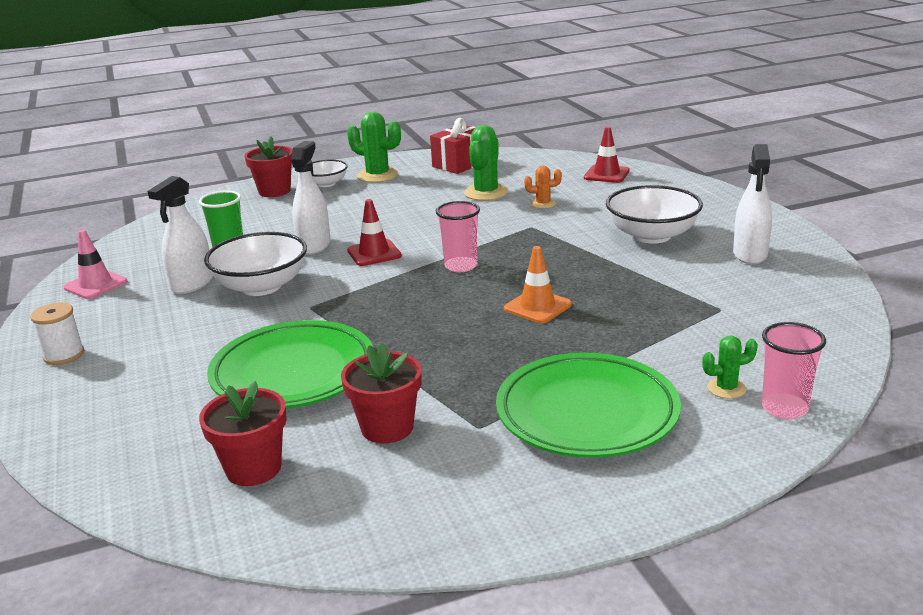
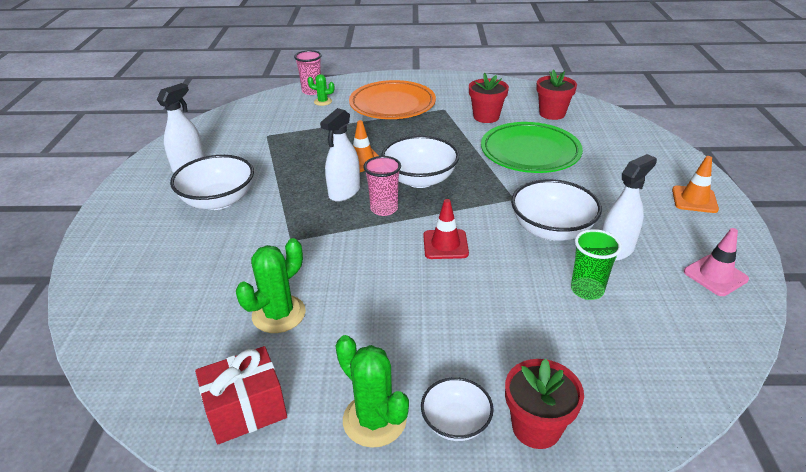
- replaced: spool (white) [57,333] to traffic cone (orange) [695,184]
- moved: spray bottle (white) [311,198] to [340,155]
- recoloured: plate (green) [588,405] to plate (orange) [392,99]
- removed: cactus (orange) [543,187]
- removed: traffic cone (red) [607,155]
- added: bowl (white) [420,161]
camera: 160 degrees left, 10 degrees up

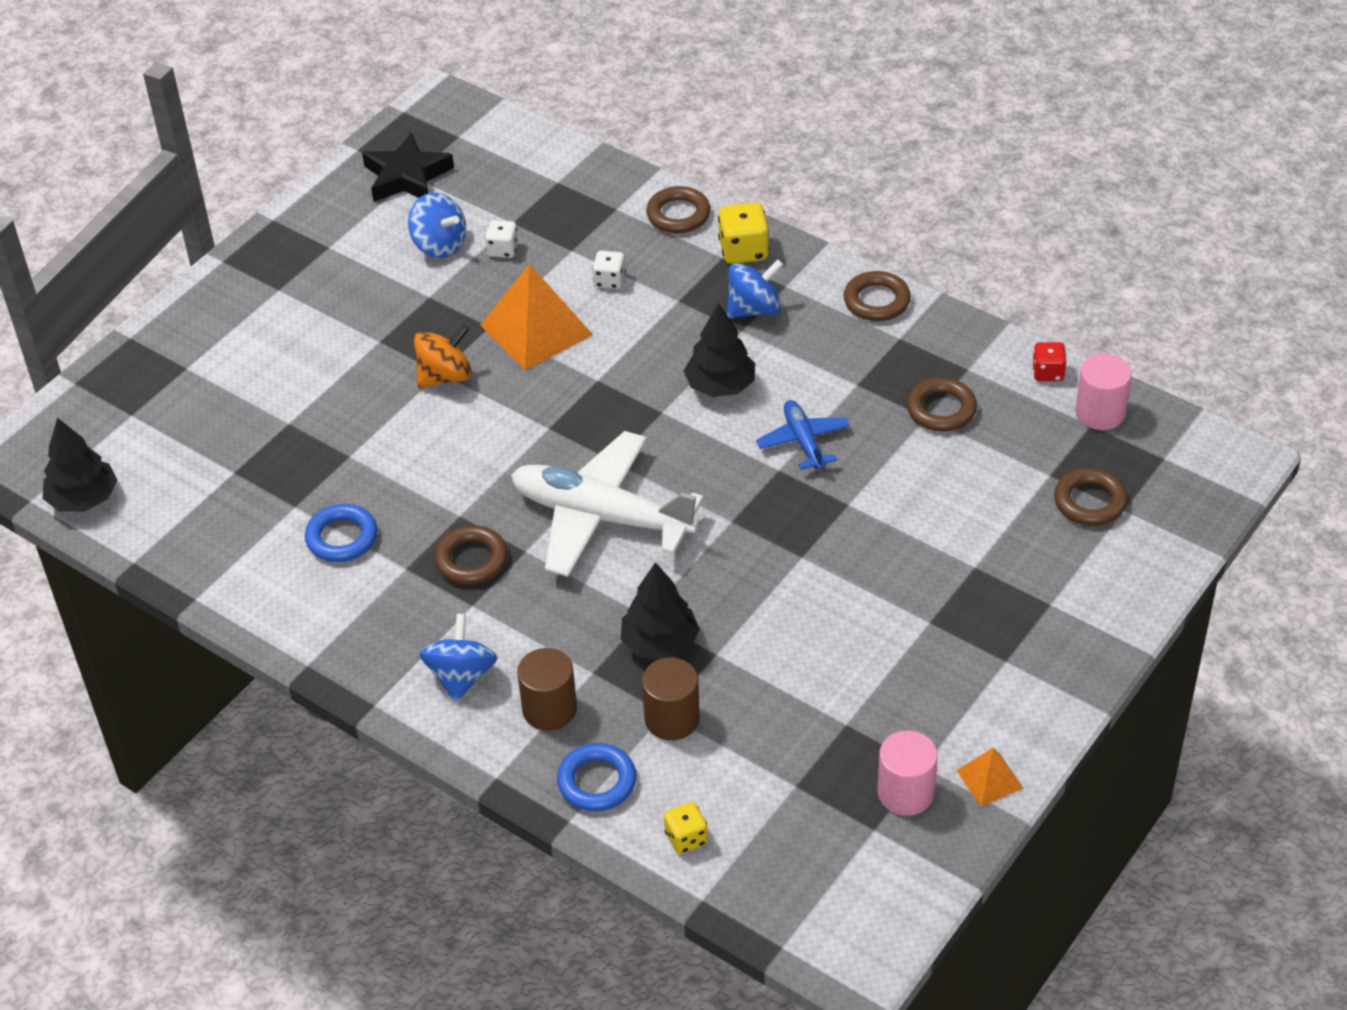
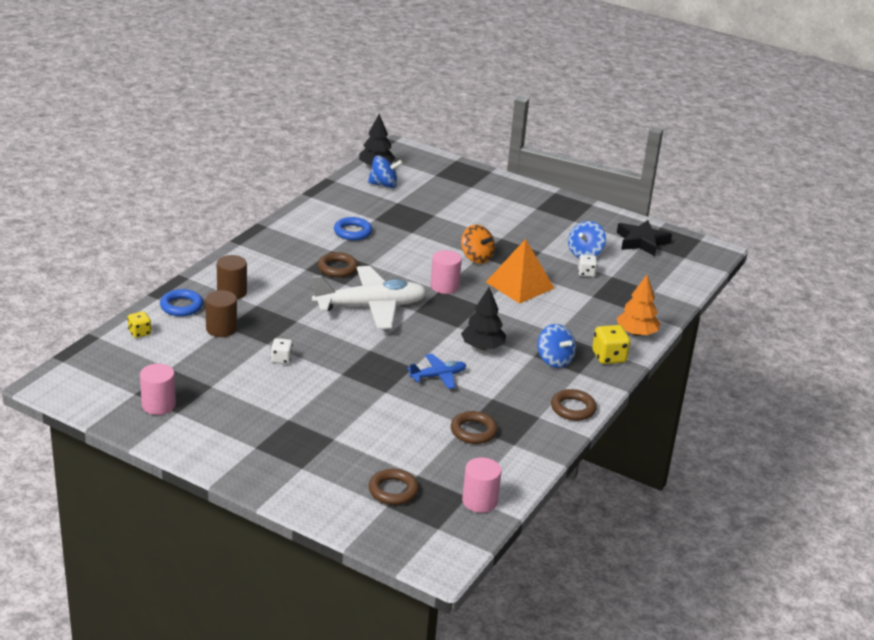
- moved: spinning top (blue) [458,657] to [385,172]
- turned: plane (white) [607,504] = [369,297] 60 degrees clockwise
- moved: dice (white) [609,269] to [282,351]
- removed: tree (black) [660,611]
- replaced: ring (brown) [678,209] to tree (orange) [638,305]
- removed: pyramid (orange) [989,777]
- removed: dice (red) [1049,361]
- added: cylinder (pink) [446,272]
camera: 80 degrees right, 15 degrees down

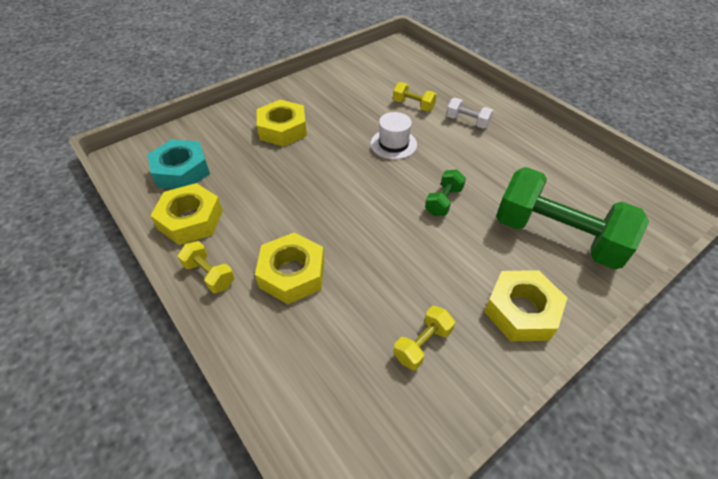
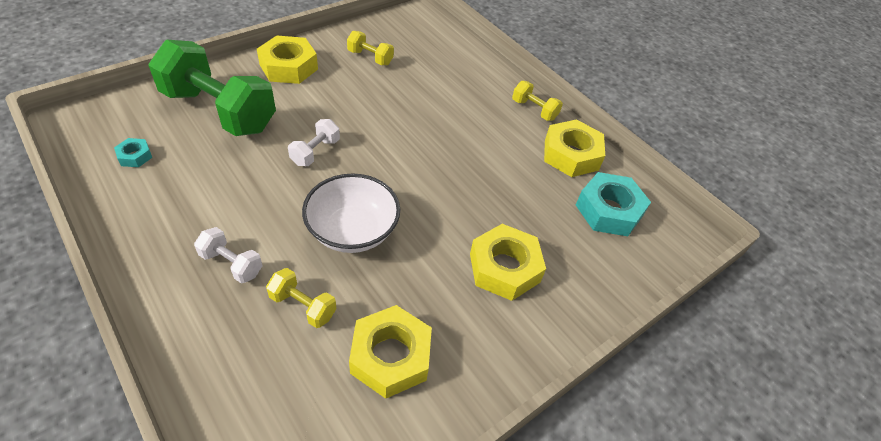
- moved: nut (yellow) [290,268] to [390,352]
- replaced: hat (white) [393,136] to bowl (white) [351,213]
- turned: dumbbell (yellow) [424,338] = [370,48] 75 degrees clockwise
- recoloured: dumbbell (green) [445,192] to dumbbell (white) [314,142]
- added: nut (turquoise) [133,152]
camera: 175 degrees right, 0 degrees up

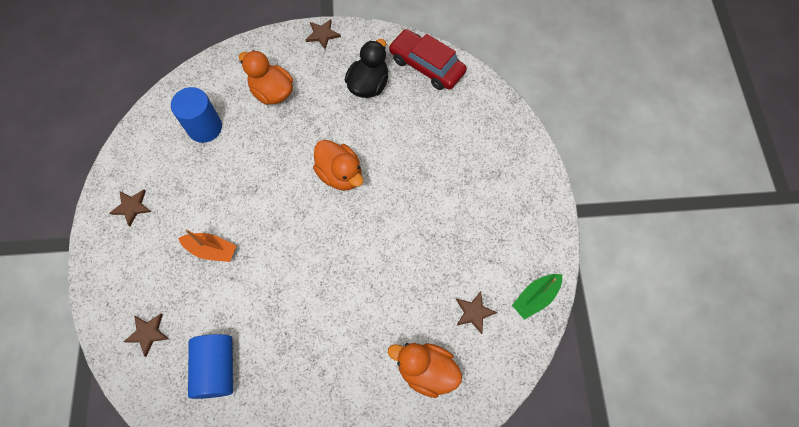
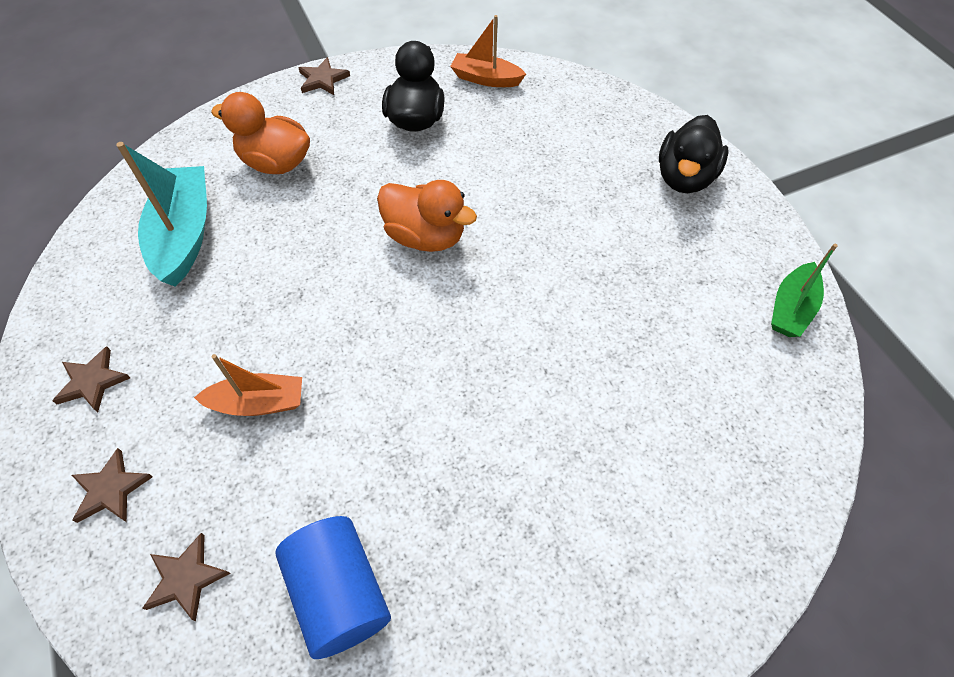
- replaced: cylinder (blue) [196,115] to boat (turquoise) [161,214]
- removed: duck (orange) [425,370]
- replaced: car (red) [428,59] to boat (orange) [488,51]
- moved: star (brown) [476,313] to [112,485]
- added: duck (black) [694,154]
camera: 20 degrees left, 10 degrees down

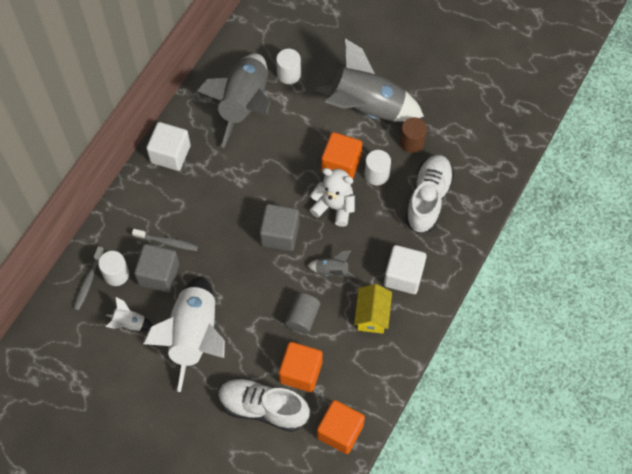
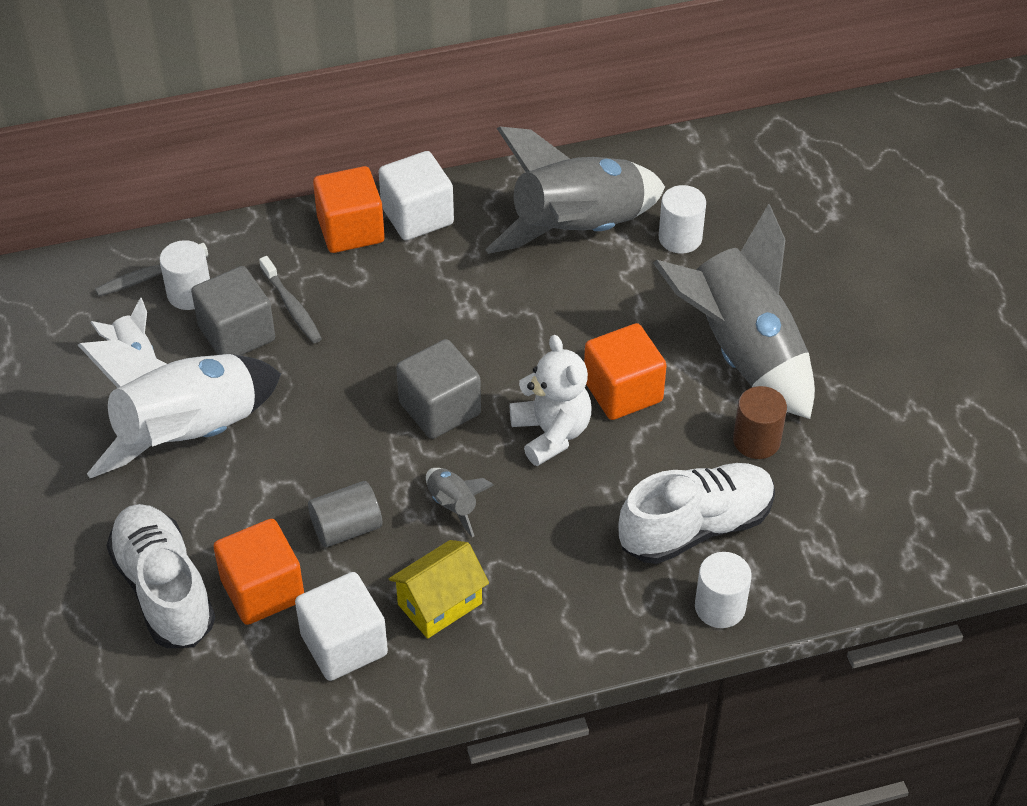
- moved: cube (orange) [341,427] to [349,209]
- moved: cylinder (white) [378,167] to [723,590]
- moved: cube (white) [405,269] to [341,626]
camera: 45 degrees right, 15 degrees down

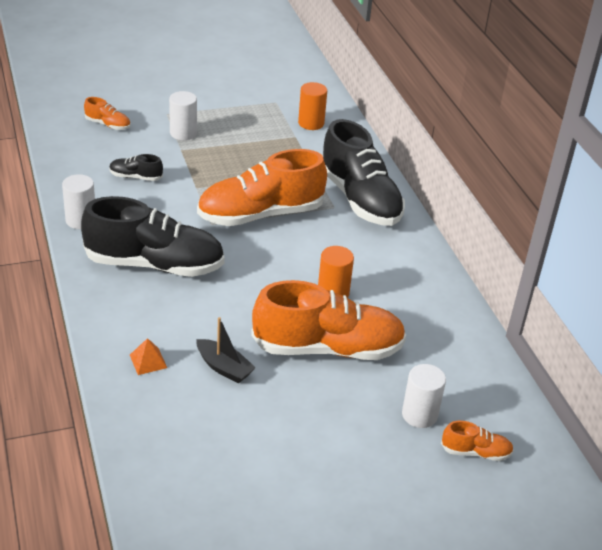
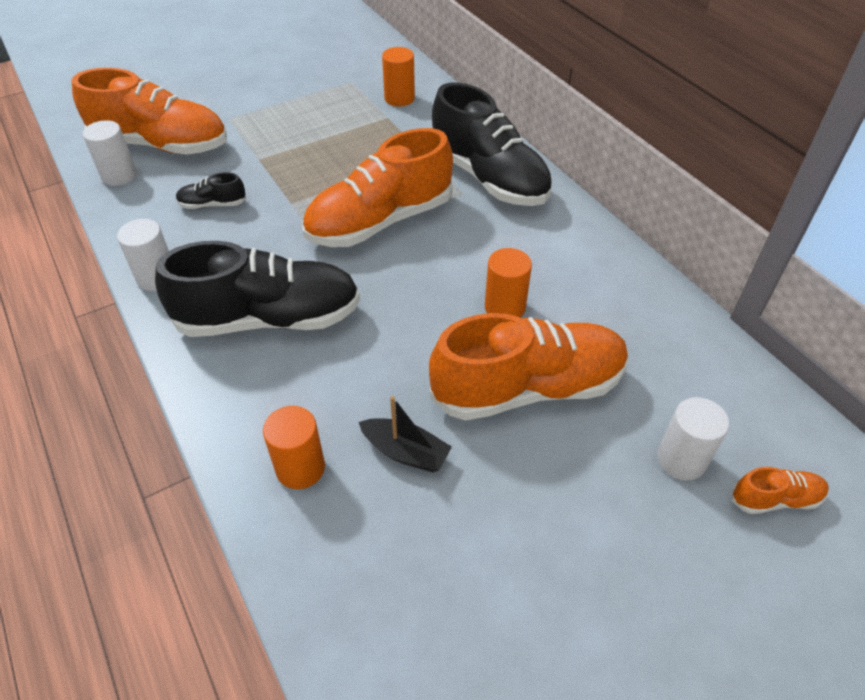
- resized: shoe (orange) [107,113] = [149,111] x2.33
- replaced: pyramid (orange) [148,356] to cylinder (orange) [294,447]
- moved: cylinder (white) [183,115] to [110,153]
camera: 10 degrees left, 10 degrees up

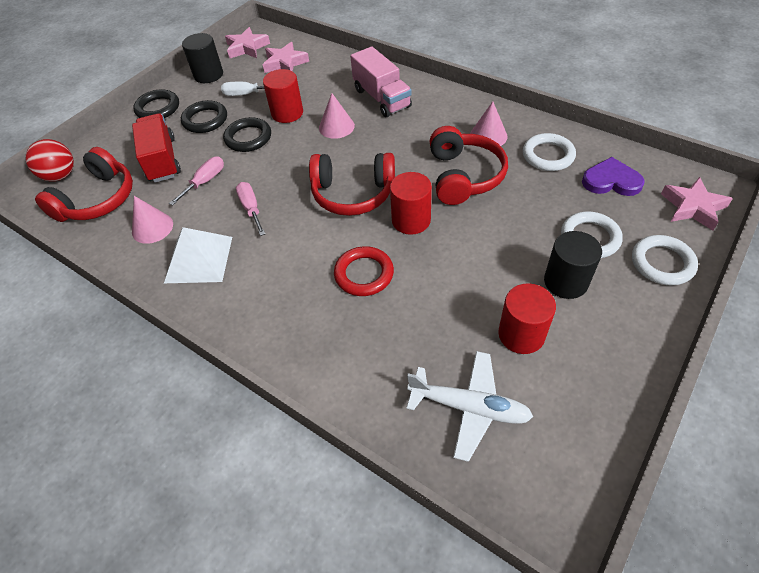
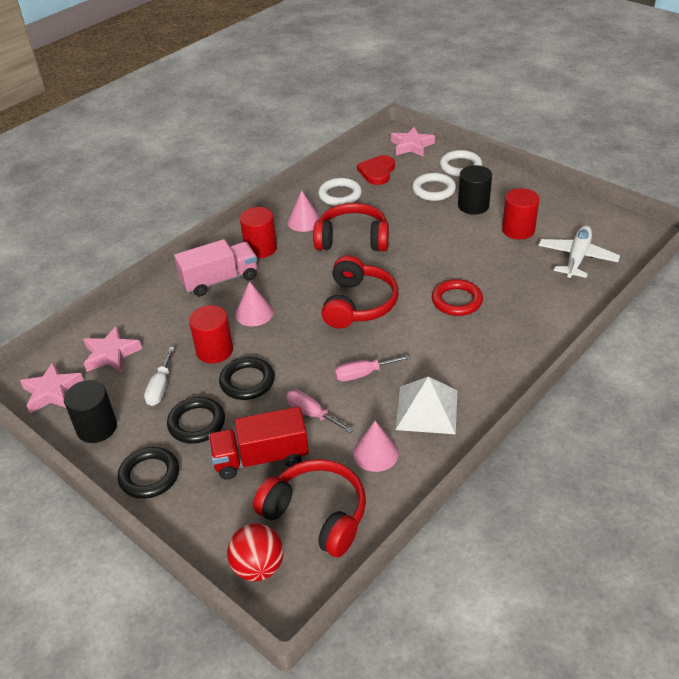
- moved: cylinder (red) [411,203] to [258,232]
- recoloured: heart (purple) [613,176] to heart (red) [376,170]
camera: 85 degrees left, 10 degrees down

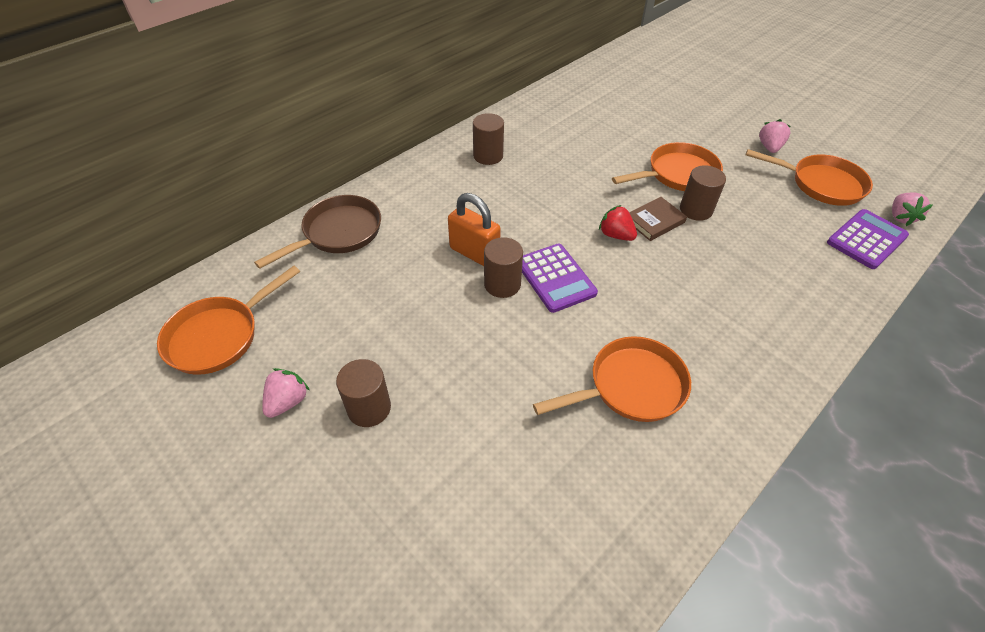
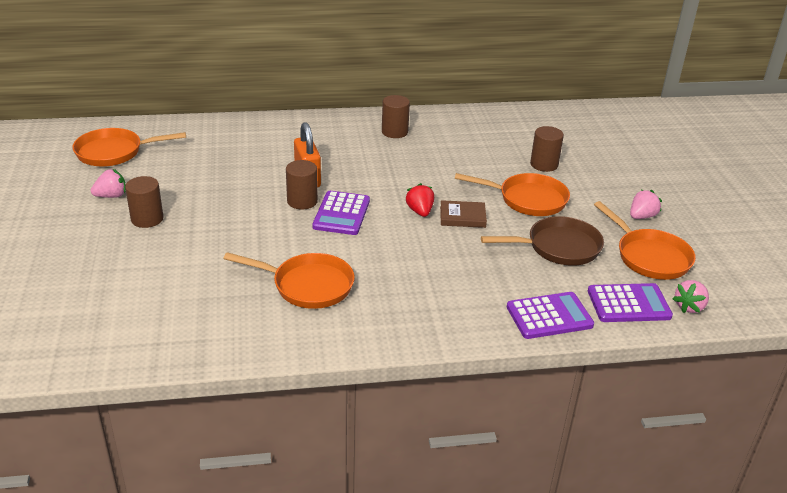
- moved: pan (brown) [317,232] to [542,241]
- moved: cylinder (brown) [703,193] to [547,149]
- added: calculator (purple) [550,315]
camera: 35 degrees right, 15 degrees down

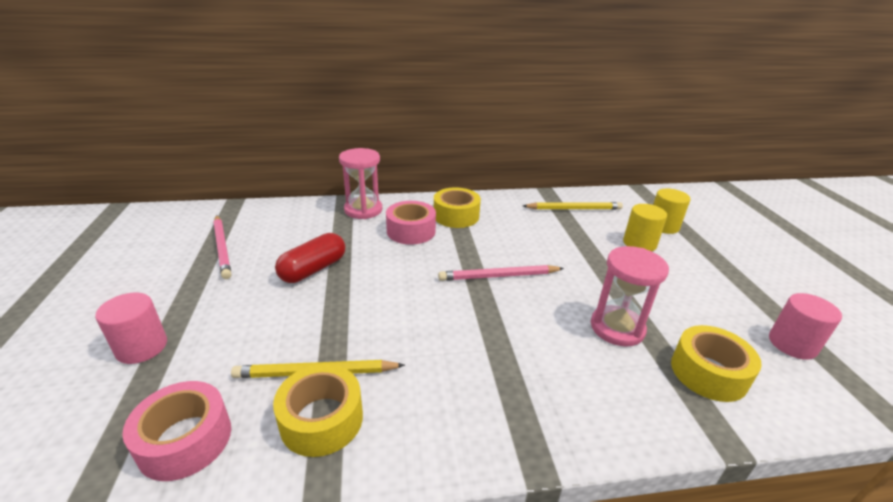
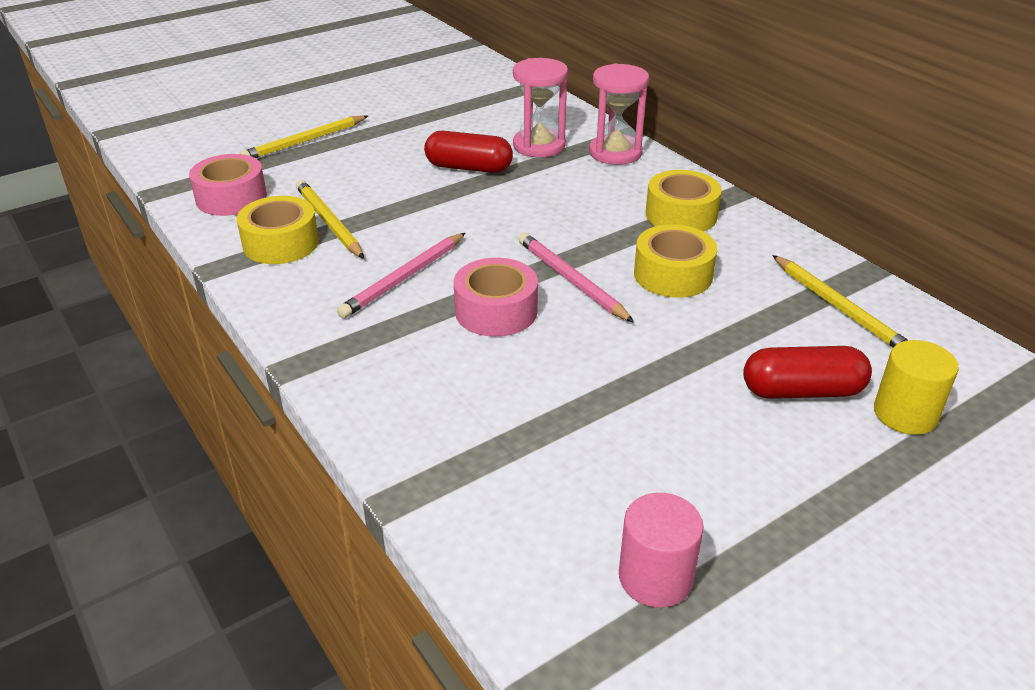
- replaced: cylinder (pink) [131,328] to pencil (yellow) [303,136]
- moved: pencil (pink) [222,247] to [401,275]
- moved: tape (pink) [411,223] to [496,297]
- moved: hourglass (pink) [630,296] to [540,107]
- replaced: cylinder (yellow) [645,227] to capsule (red) [807,372]
- moved: tape (yellow) [716,363] to [675,261]
camera: 65 degrees right, 5 degrees up

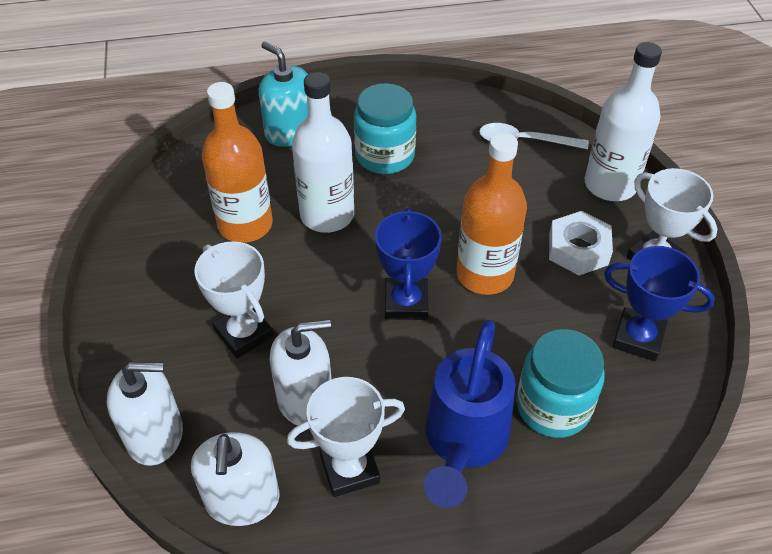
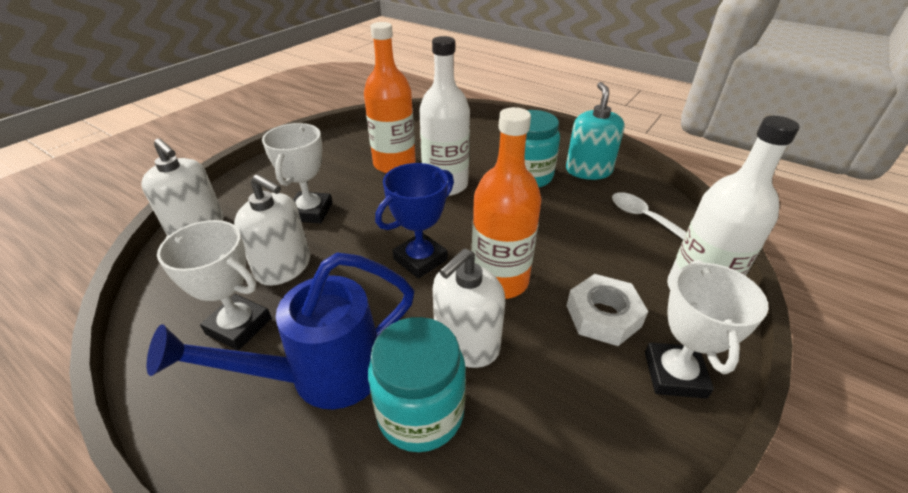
- moved: soap dispenser (white) [235,479] to [469,308]
- moved: soap dispenser (turquoise) [283,94] to [595,131]
- removed: trophy (blue) [659,303]
camera: 45 degrees right, 10 degrees down

